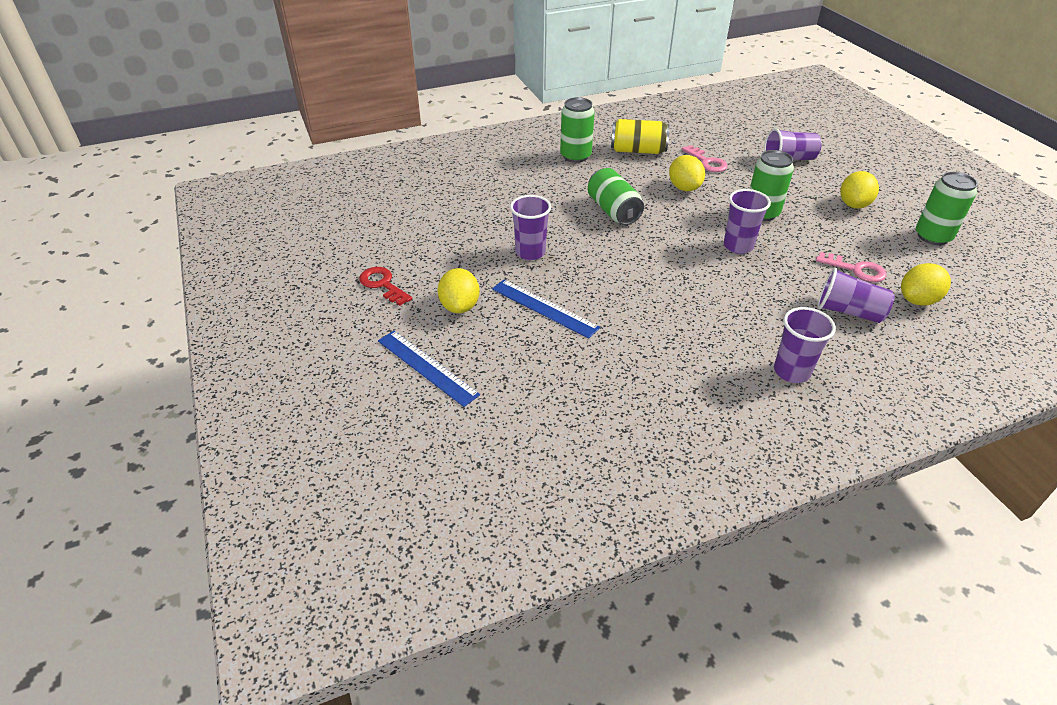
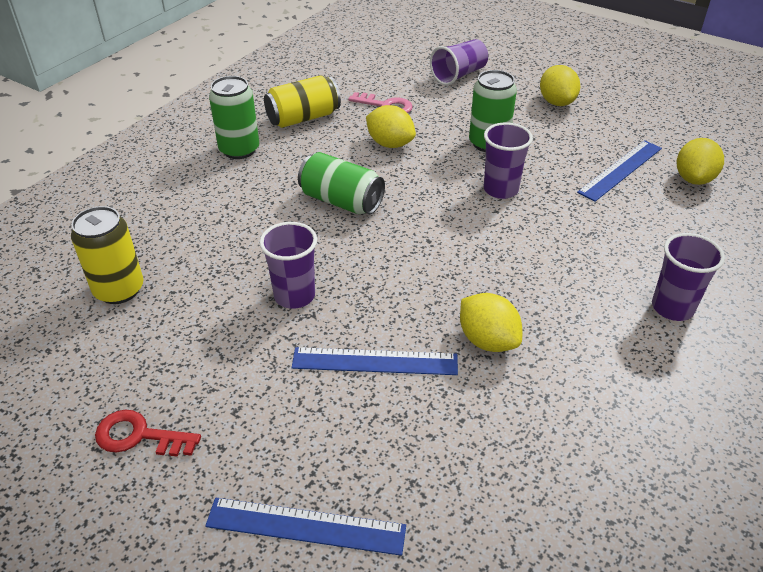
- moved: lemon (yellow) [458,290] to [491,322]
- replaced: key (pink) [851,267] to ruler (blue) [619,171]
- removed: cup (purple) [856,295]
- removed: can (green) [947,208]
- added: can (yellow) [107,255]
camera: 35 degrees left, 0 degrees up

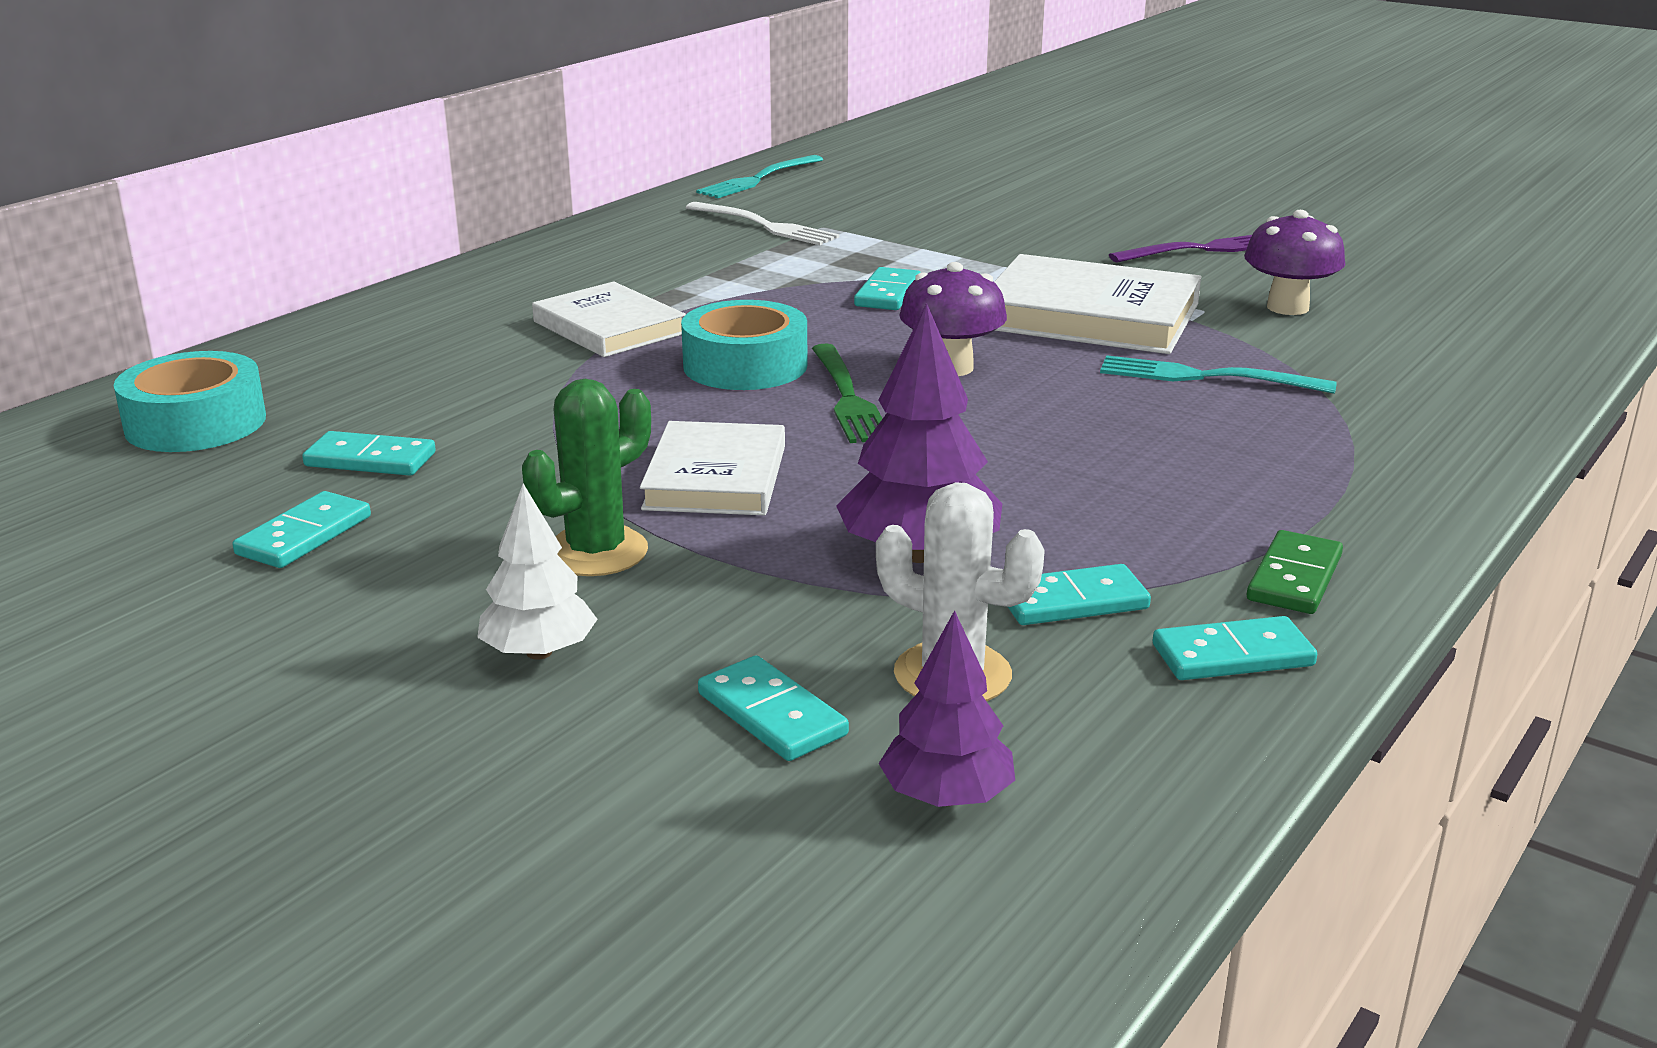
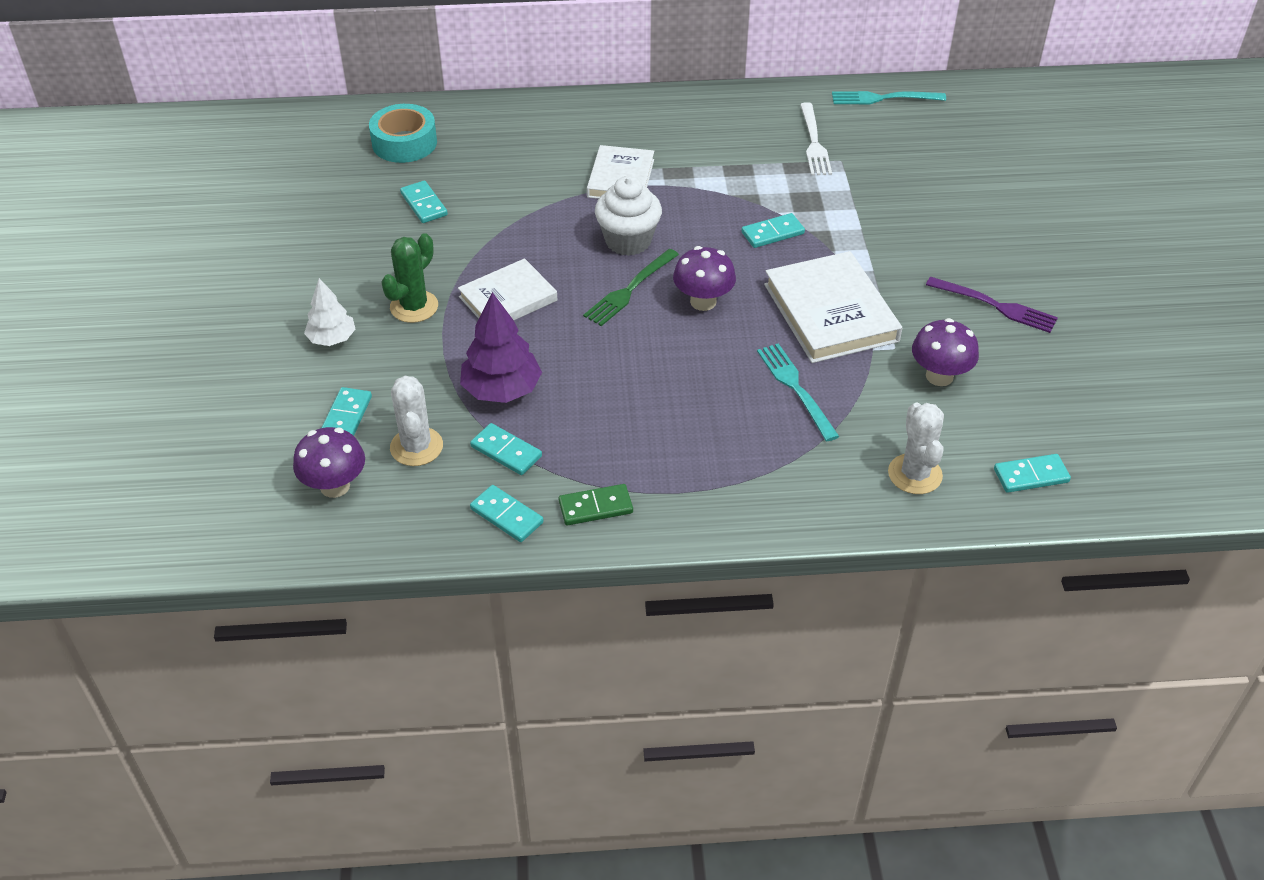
- moved: domino (turquoise) [302,529] to [1032,473]
- turned: cactus (green) [586,477] = [409,278] 60 degrees counterclockwise
- replaced: tape (turquoise) [744,345] to cupcake (white) [628,216]
- replaced: tree (purple) [947,708] to mushroom (purple) [329,462]
- added: cactus (white) [916,448]
camera: 50 degrees right, 20 degrees up

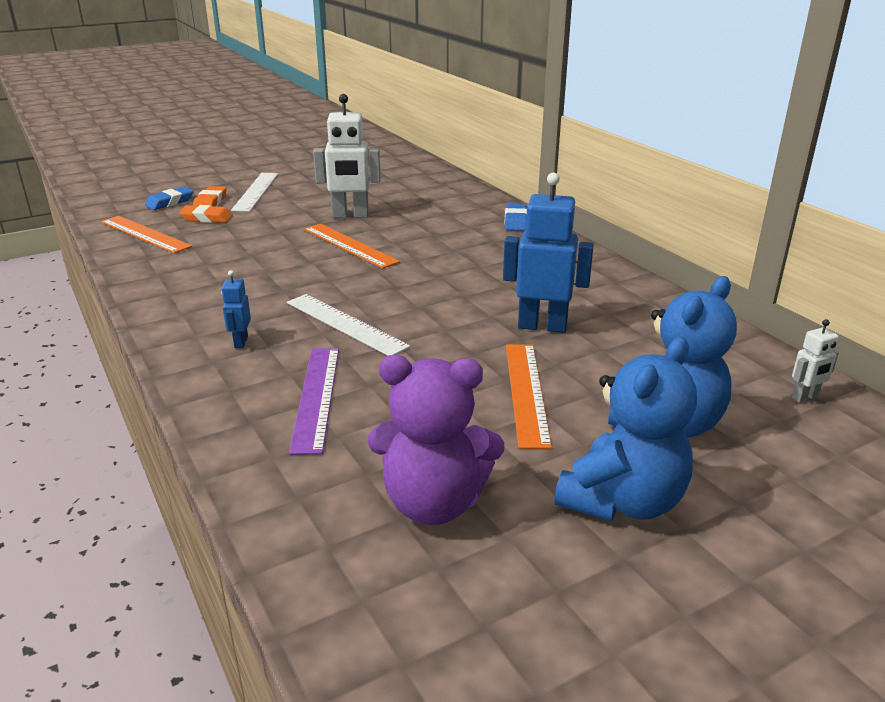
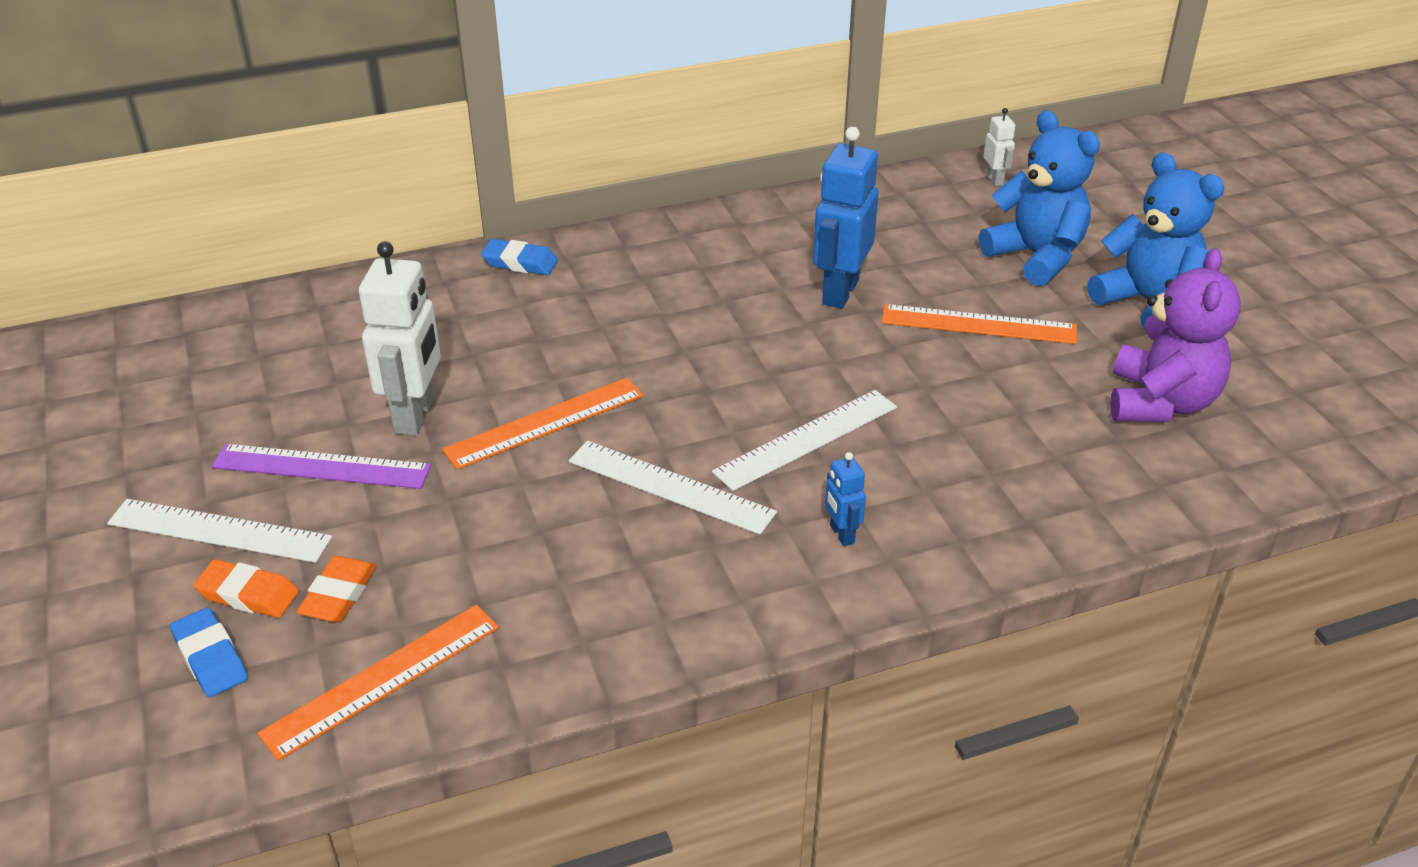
- turned: robot (blue) [236,309] = [845,499] 60 degrees clockwise
- moved: ruler (purple) [314,401] to [321,466]
- added: ruler (white) [673,488]
camera: 80 degrees left, 10 degrees up

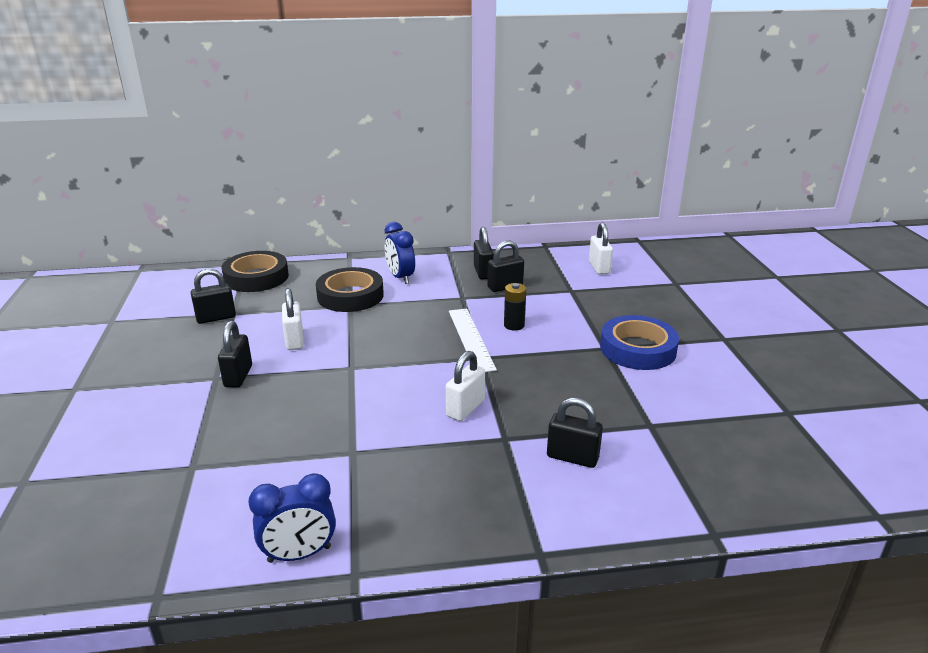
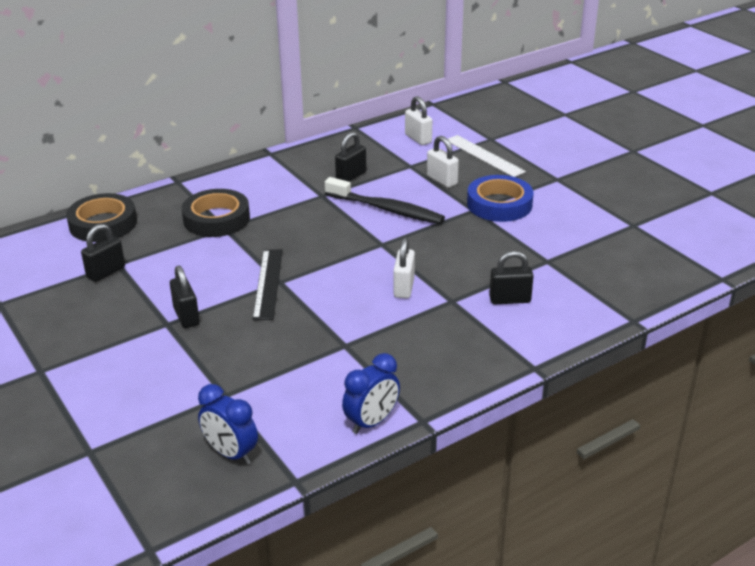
- moved: padlock (white) [293,319] to [443,162]
- moved: clock (blue) [400,253] to [228,424]
- moved: ruler (white) [473,340] to [487,156]
- removed: padlock (black) [484,253]
- replaced: battery (black) [515,307] to toothbrush (black) [385,200]
- added: ruler (black) [268,284]
camera: 25 degrees left, 5 degrees up

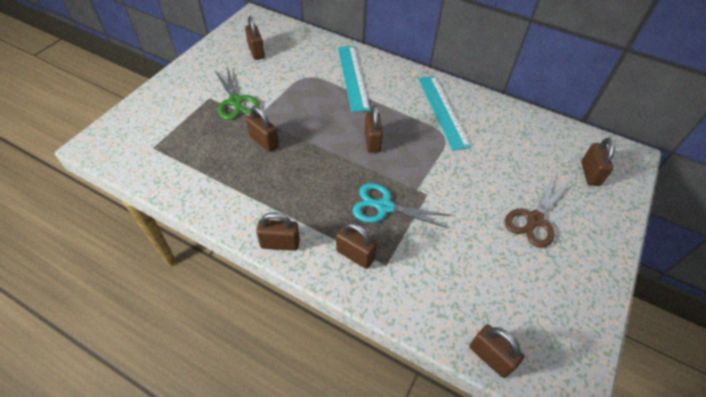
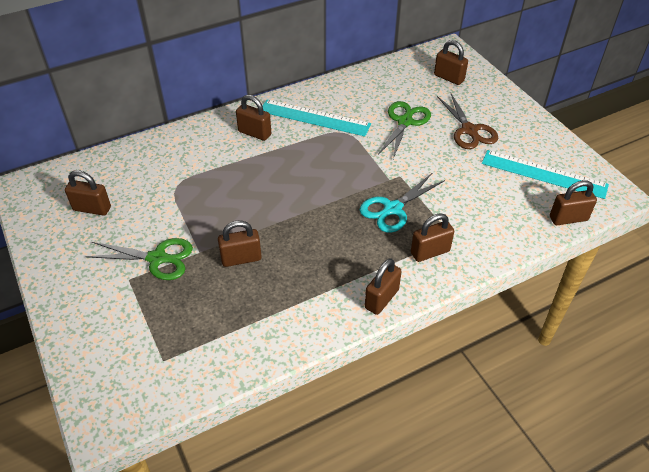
- moved: ruler (turquoise) [354,79] to [545,174]
- moved: padlock (brown) [374,129] to [253,118]
- added: scissors (green) [404,130]
camera: 55 degrees left, 5 degrees down

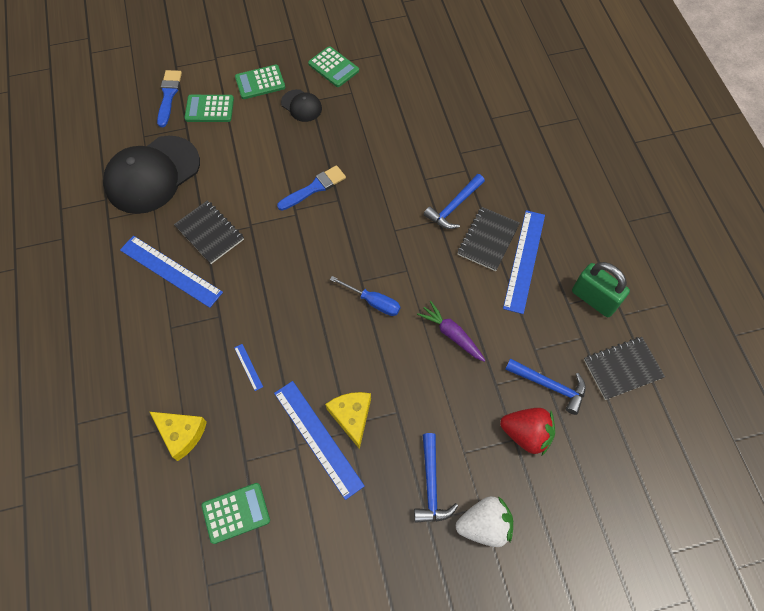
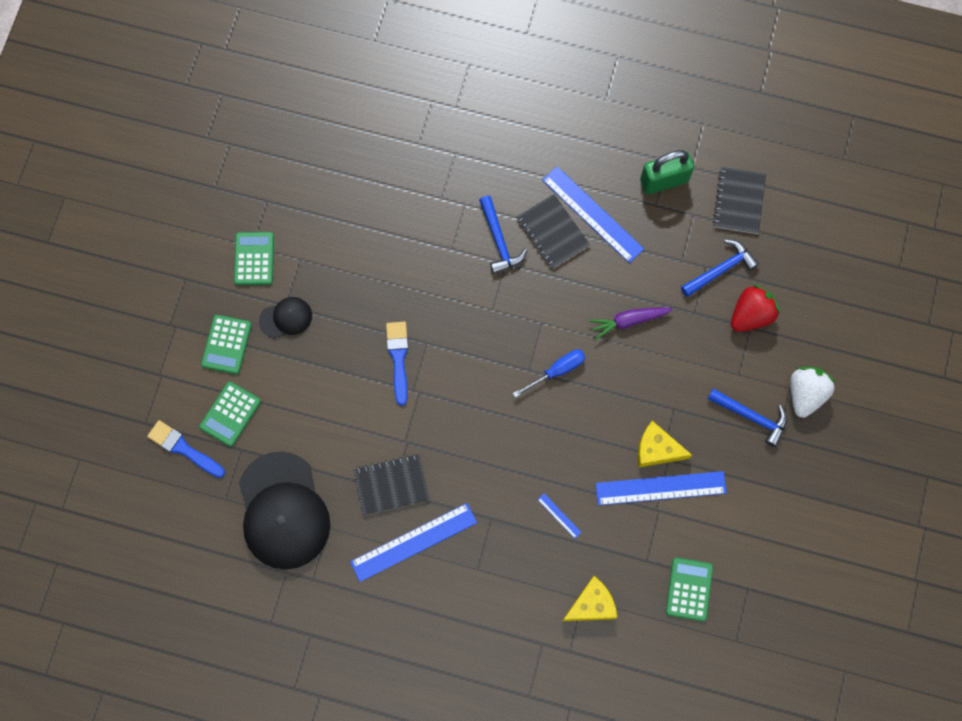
- turned: ruler (blue) [248,367] = [559,515] 45 degrees clockwise
- turned: calculator (green) [333,66] = [254,258] 75 degrees counterclockwise
camera: 60 degrees left, 10 degrees up

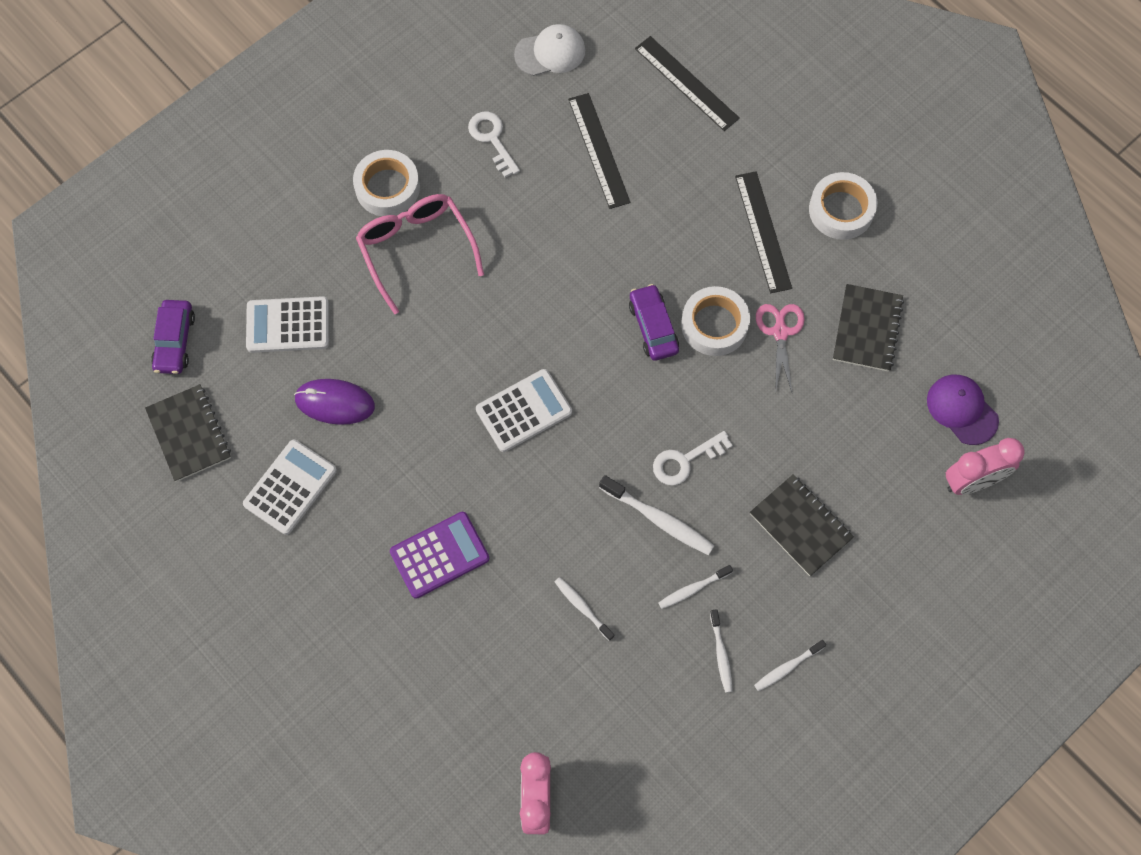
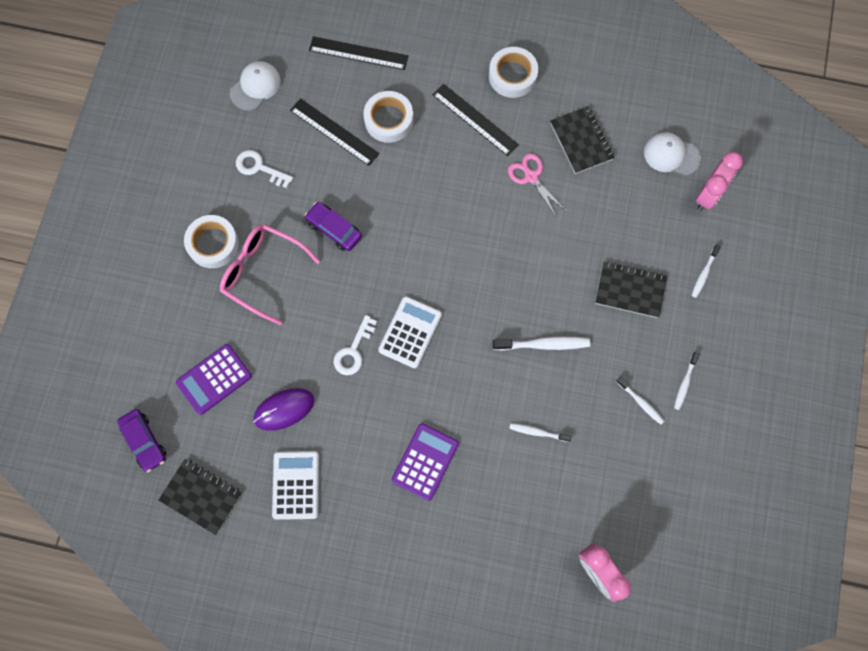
- recoloured: calculator (white) [287,324] to calculator (purple) [214,379]
- moved: car (purple) [654,322] to [333,226]
- moved: key (white) [693,458] to [355,345]
- moved: toothbrush (white) [695,587] to [706,271]
- moved: tape (white) [715,321] to [388,117]
- recoloured: cap (purple) [963,410] to cap (white) [672,153]
camera: 35 degrees left, 5 degrees up

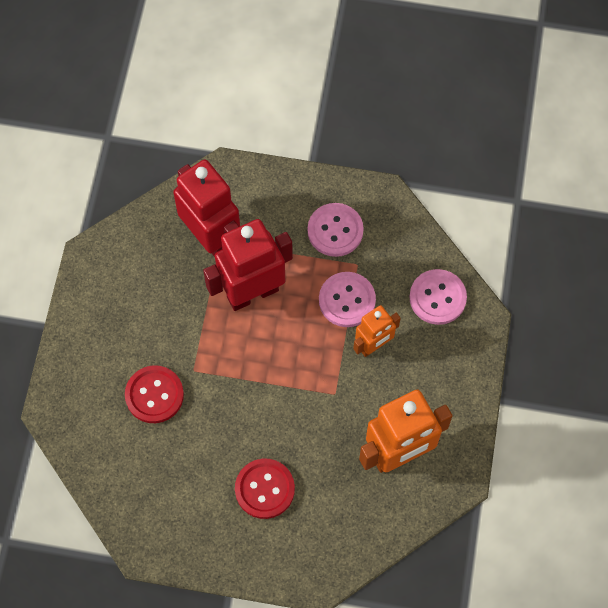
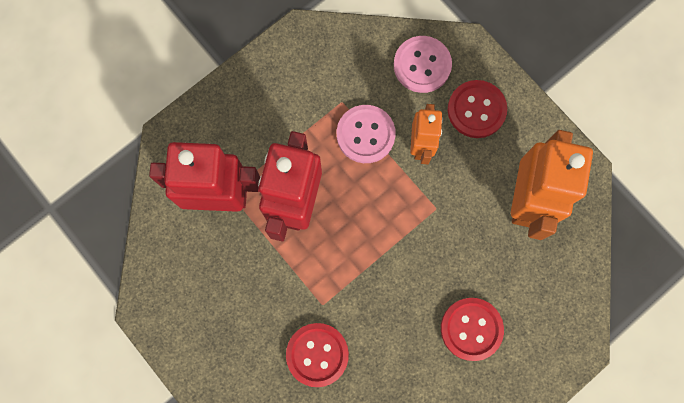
- removed: button (pink) [336,230]
- added: button (red) [477,109]
camera: 50 degrees left, 10 degrees up

